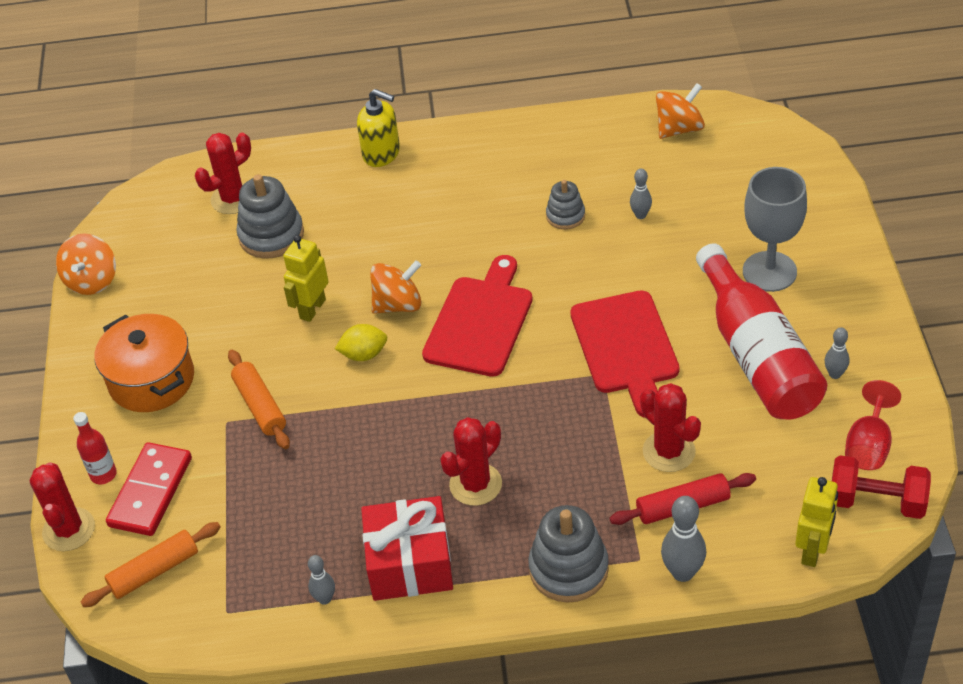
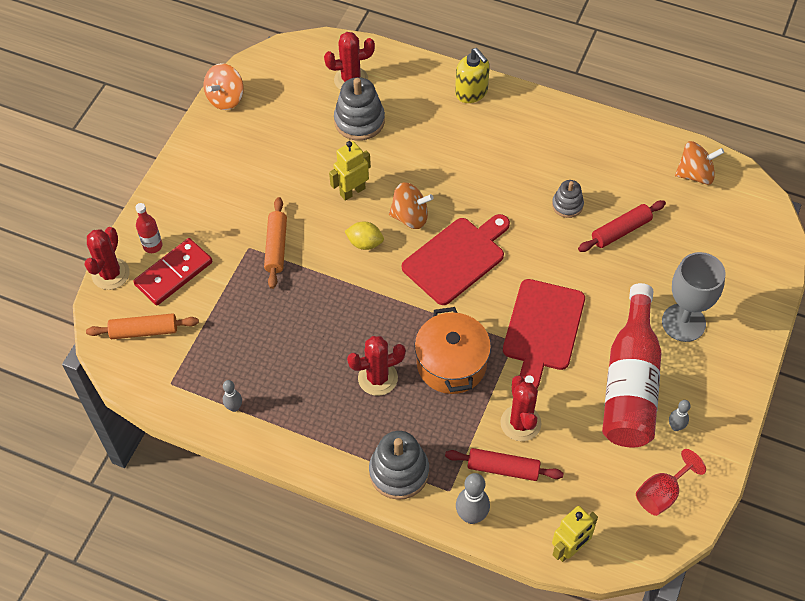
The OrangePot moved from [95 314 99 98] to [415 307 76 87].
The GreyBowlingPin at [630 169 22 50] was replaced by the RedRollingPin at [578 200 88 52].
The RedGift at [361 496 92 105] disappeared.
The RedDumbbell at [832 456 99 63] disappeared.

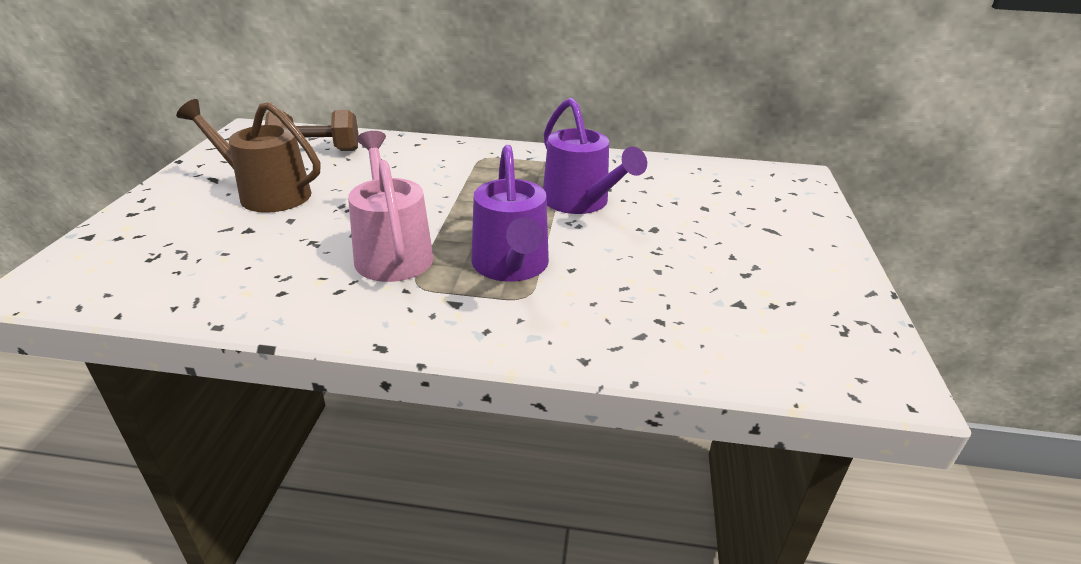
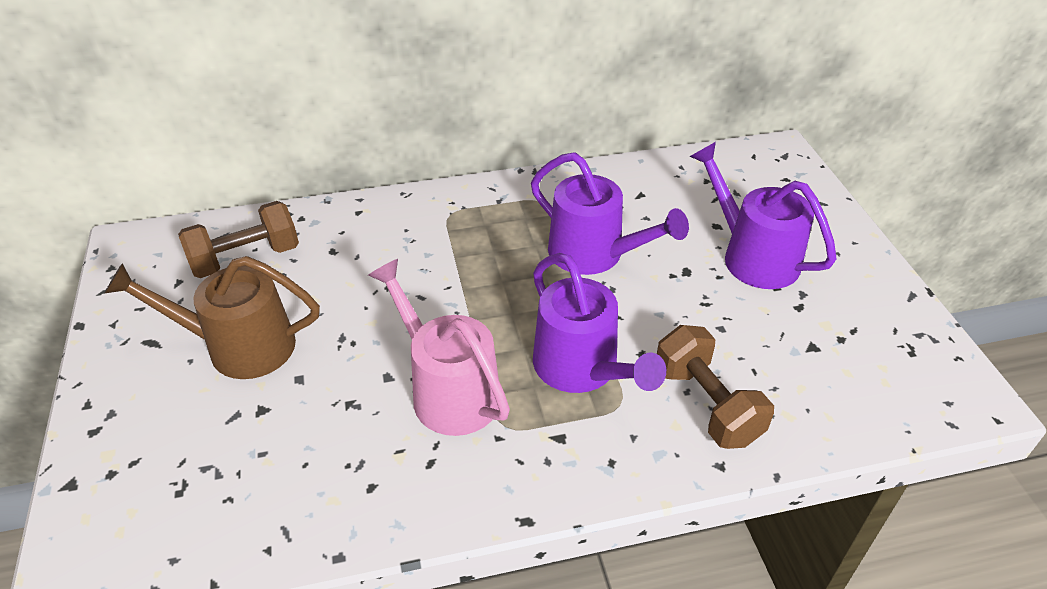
The BrownDumbbell at [657 325 117 124] appeared.
The PurpleWateringCan at [690 142 146 147] appeared.

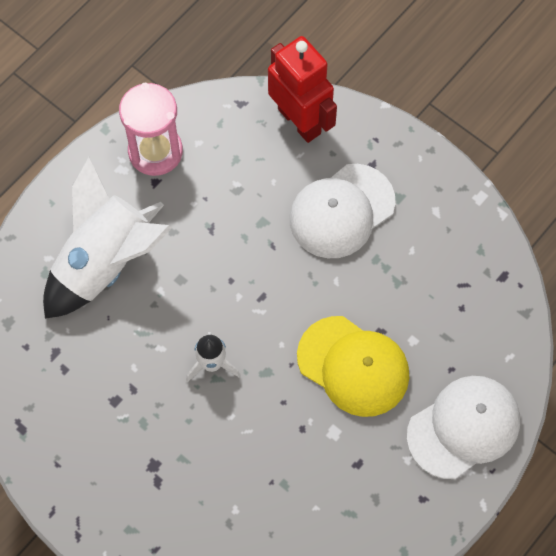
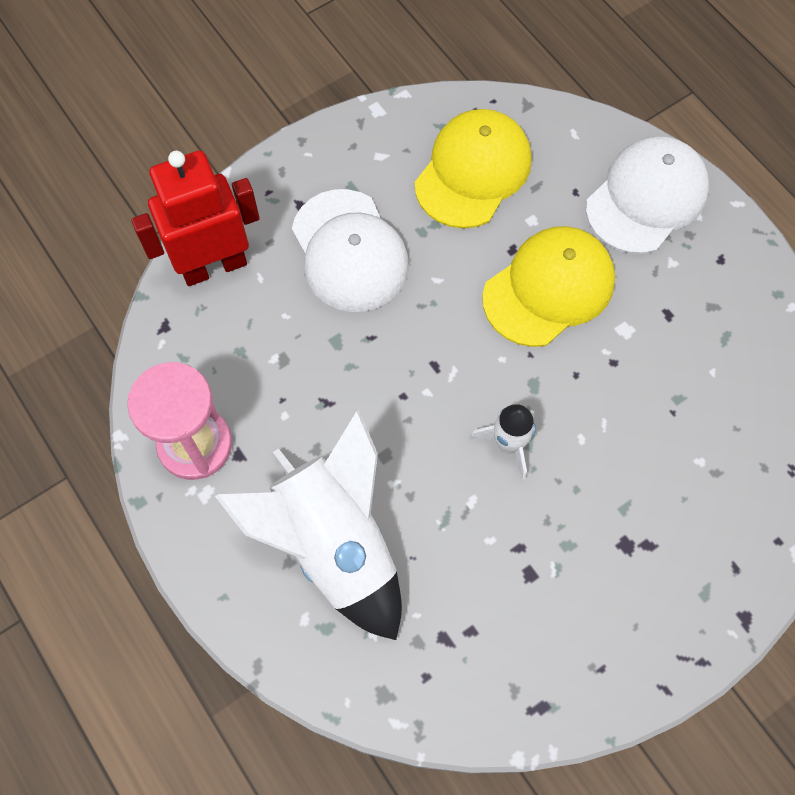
The YellowCap at [414 109 118 119] appeared.
The WhiteCap at [407 376 113 103] turned 60 degrees clockwise.

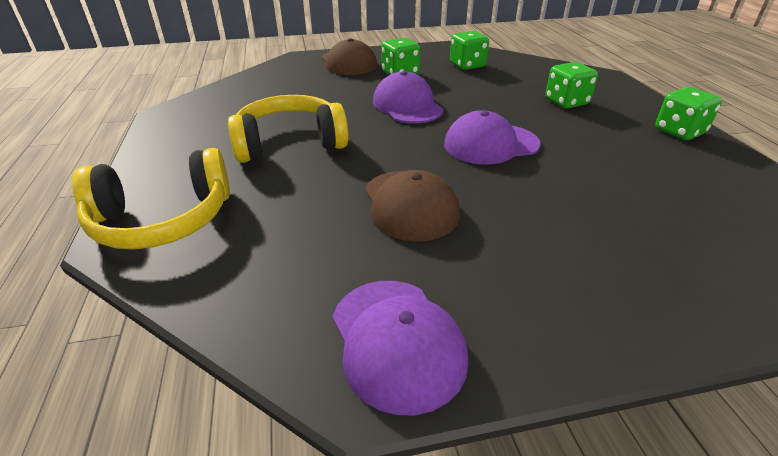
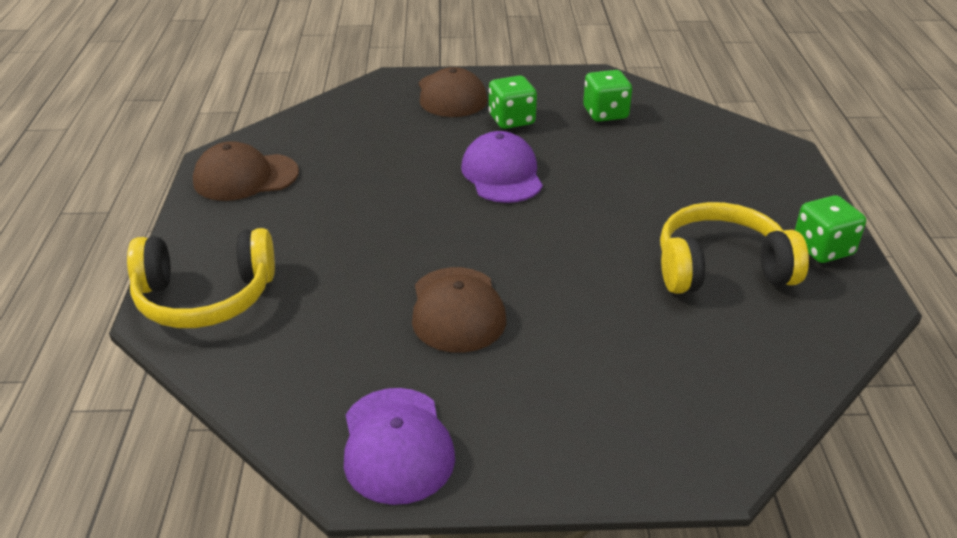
The BrownCap at [193 141 106 60] appeared.
The YellowHeadphones moved from [228 95 121 68] to [660 202 149 92].
The PurpleCap at [444 110 97 55] disappeared.
The GreenDice at [545 62 53 46] disappeared.

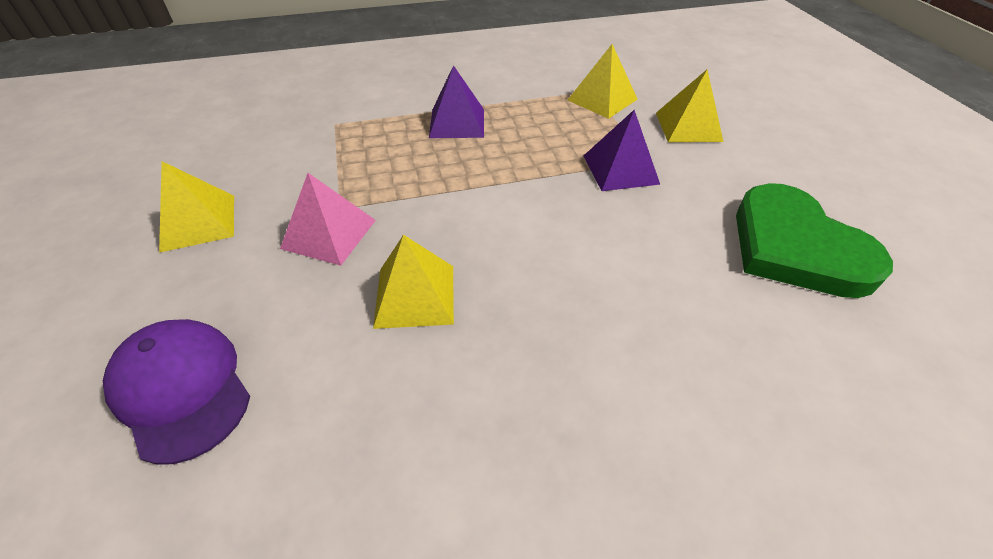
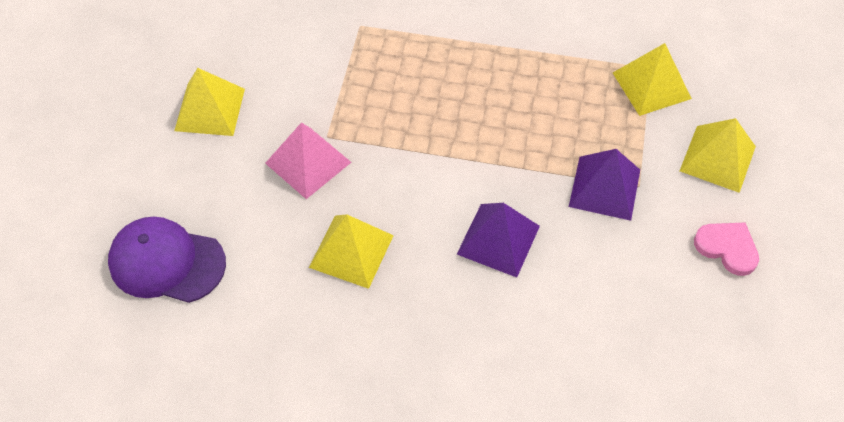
The PurpleCap at [103 319 147 146] turned 60 degrees counterclockwise.
The PurplePyramid moved from [429 65 55 73] to [457 203 83 74].
The PinkHeart at [694 222 65 54] appeared.
The GreenHeart at [736 183 157 115] disappeared.

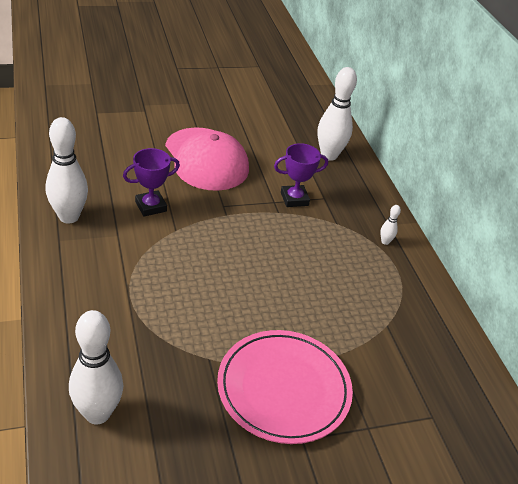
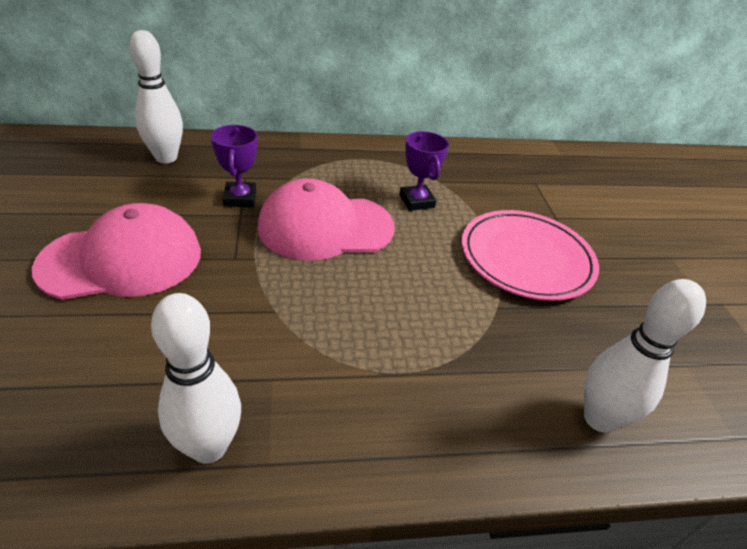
The PinkCap at [257 179 138 82] appeared.
The PurpleTrophy moved from [123 148 57 68] to [400 131 49 80].
The WhiteBowlingPin at [380 205 21 40] disappeared.

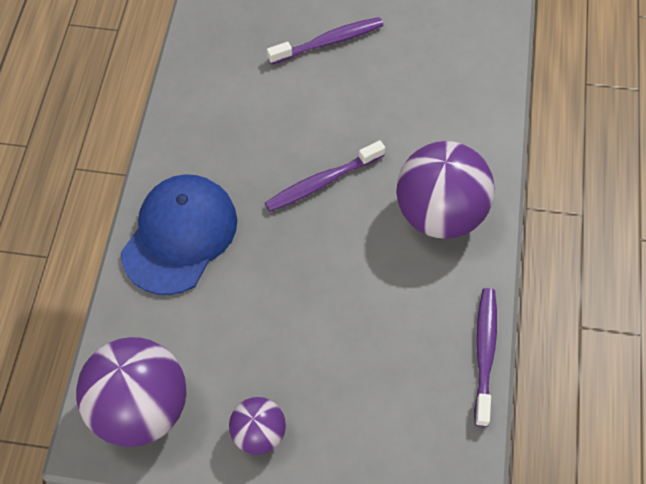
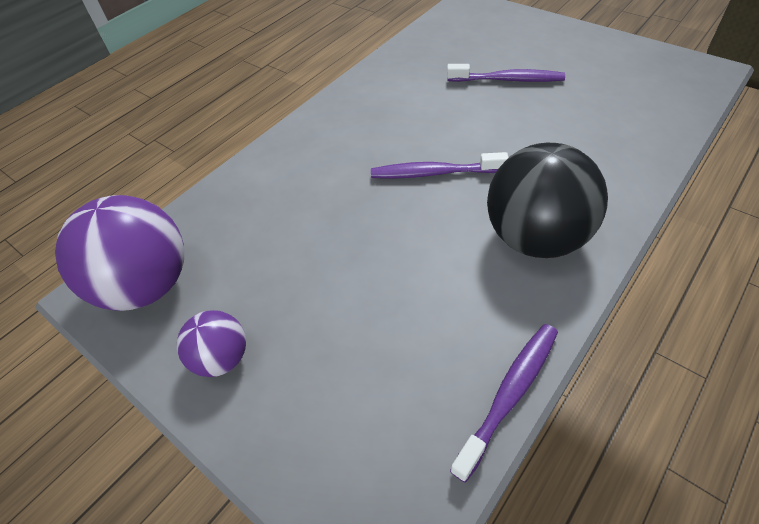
The PurpleBall at [396 141 99 98] became the BlackBall at [487 143 121 115].
The BlueCap at [121 174 116 121] disappeared.

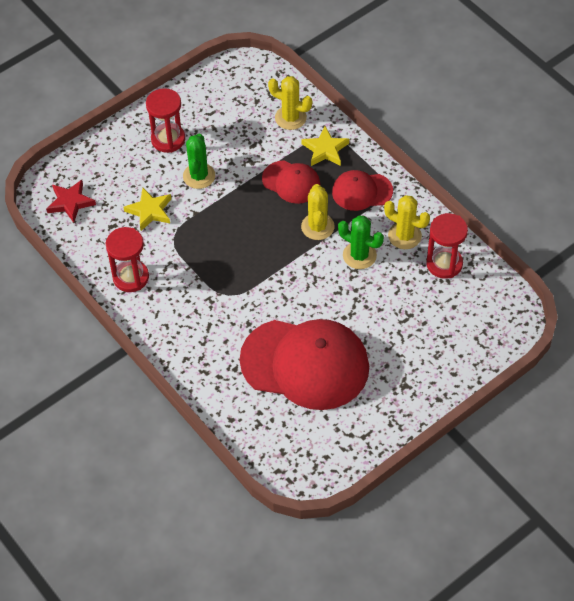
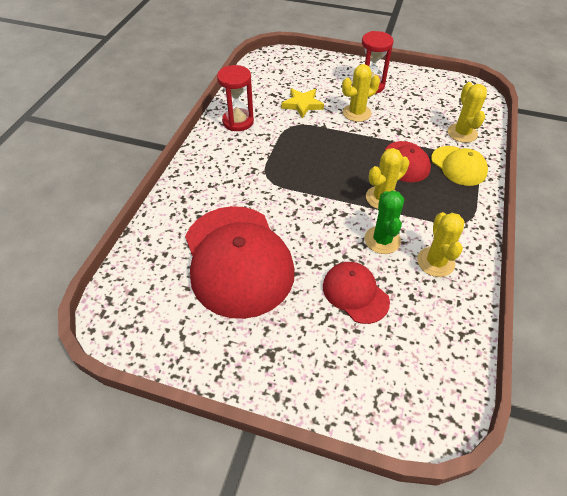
The RedCap moved from [332 170 61 41] to [323 262 67 62].
The GreenCactus at [183 134 32 55] became the YellowCactus at [342 64 38 58].
The YellowStar at [301 126 48 40] was replaced by the YellowCap at [431 146 57 40].
The RedStar at [46 180 50 43] disappeared.
The RedHourglass at [426 213 42 66] disappeared.

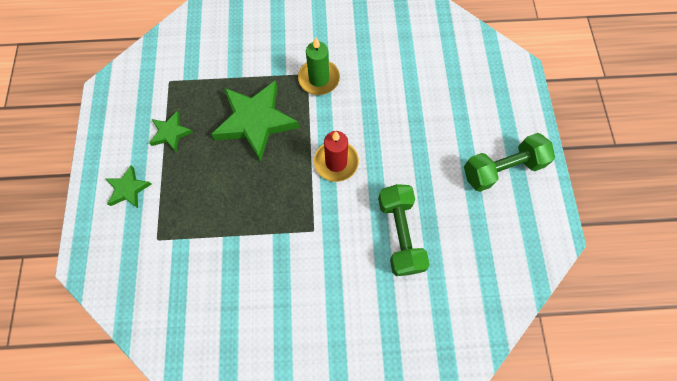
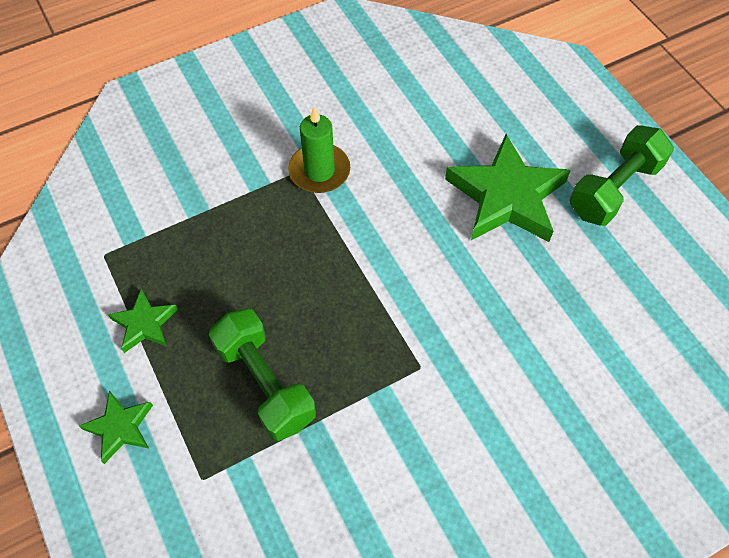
The GreenDumbbell moved from [378 184 52 92] to [209 308 107 133].
The GreenStar moved from [211 80 88 82] to [445 134 126 108].
The RedCandle at [314 131 45 51] disappeared.

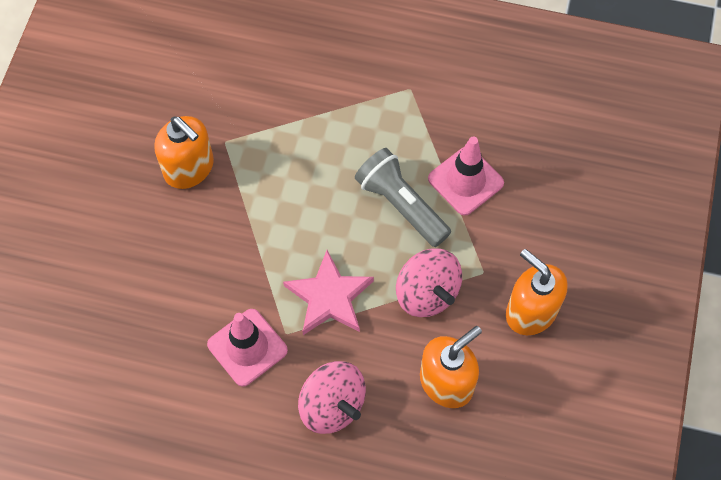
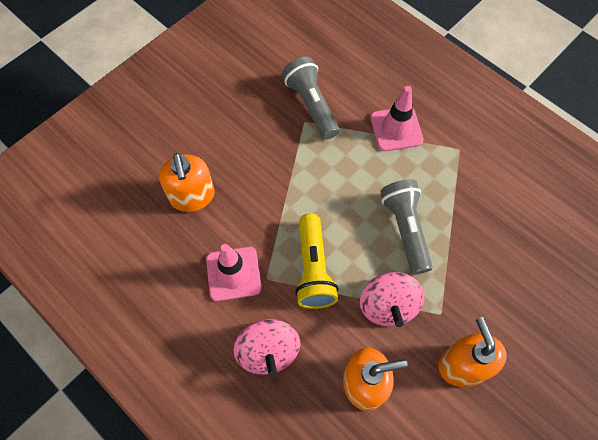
The OrangeSoapDispenser moved from [154 116 60 73] to [159 153 56 59].
The GreyFlashlight at [282 57 57 83] appeared.
The PinkStar at [283 250 91 85] was replaced by the YellowFlashlight at [295 213 44 96].
The PinkTrafficCone moved from [428 137 76 78] to [370 86 54 65].

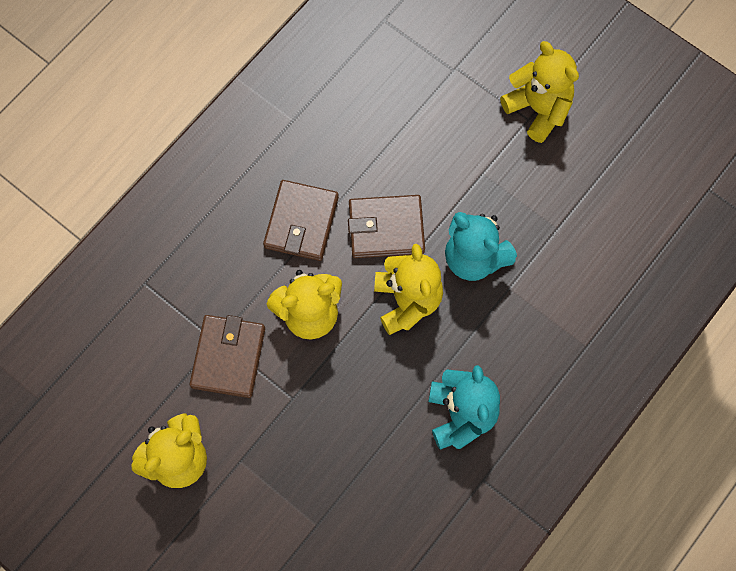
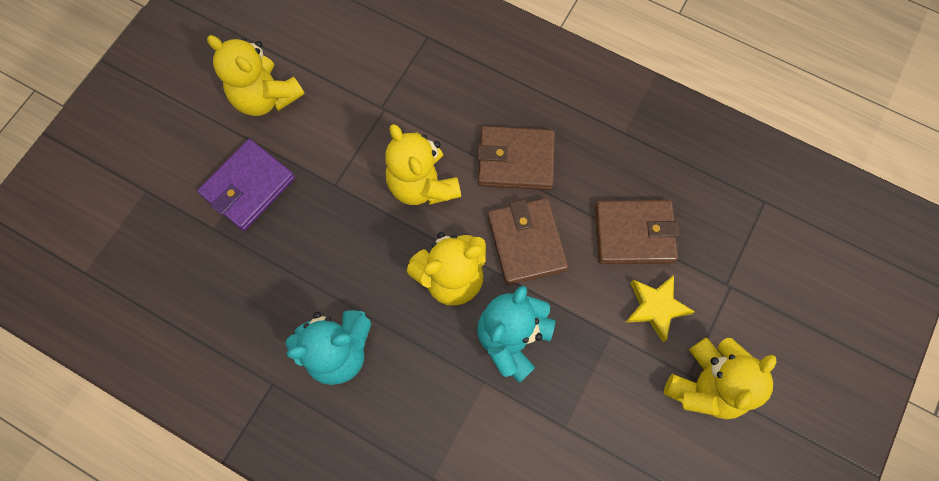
The PurpleWallet at [197 139 98 92] appeared.
The BrownWallet moved from [190 315 75 83] to [595 200 84 64].
The YellowStar at [626 275 69 67] appeared.

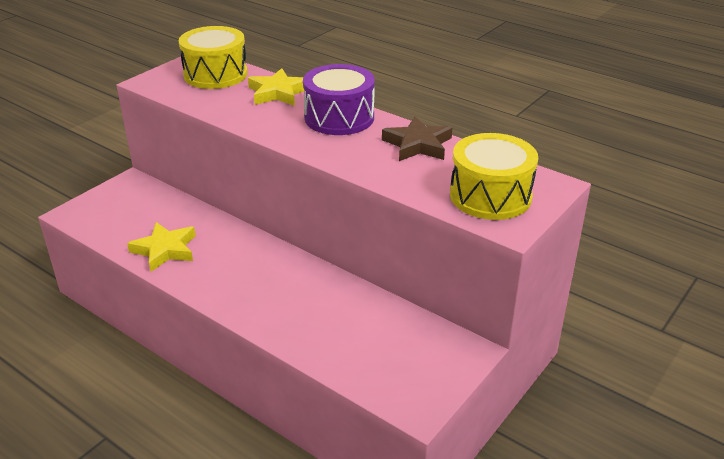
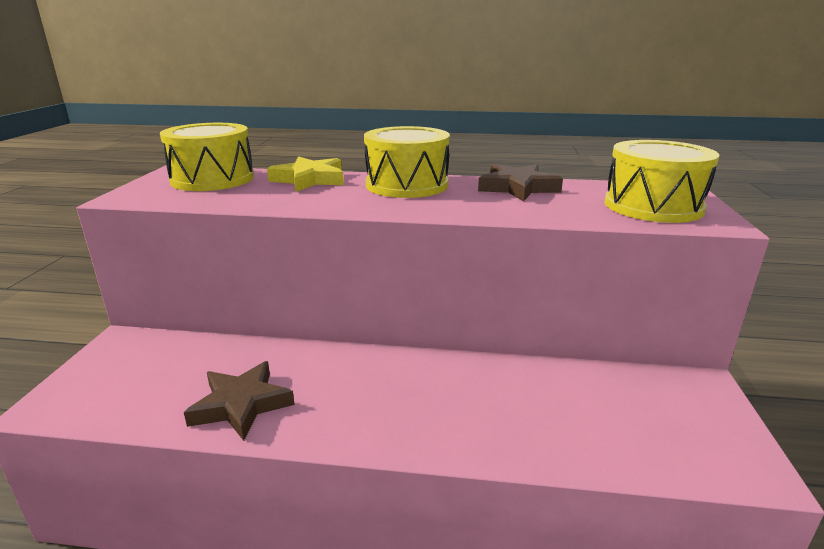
The YellowStar at [127 222 69 50] became the BrownStar at [184 361 111 80].
The PurpleDrum at [303 64 72 71] became the YellowDrum at [364 126 86 72].

